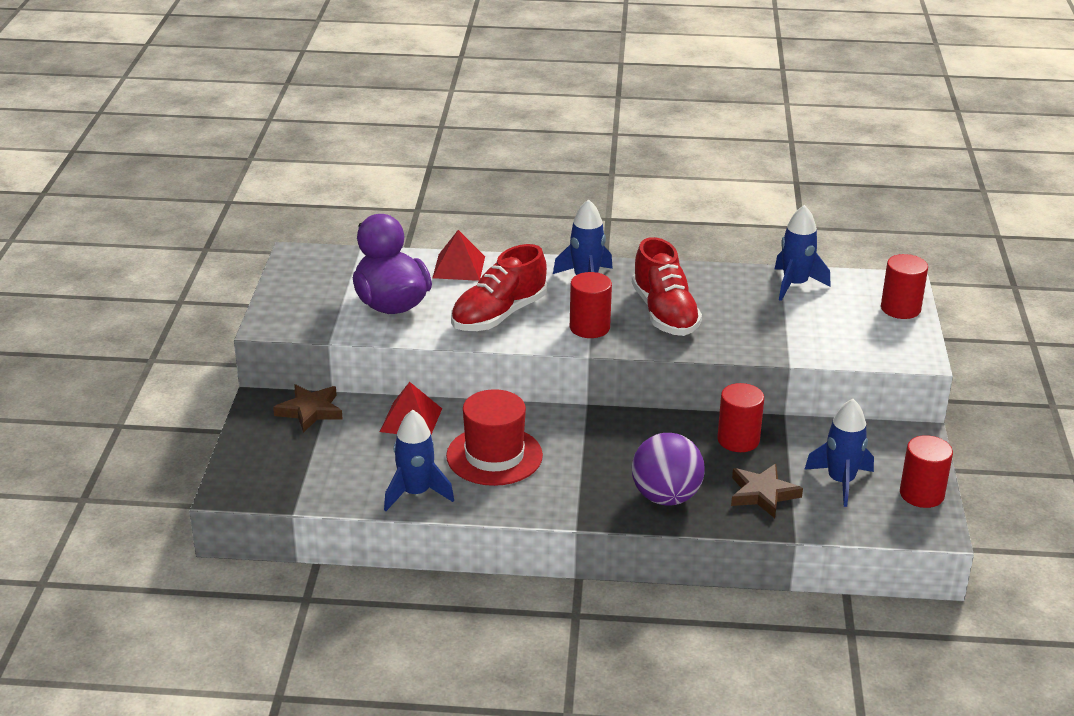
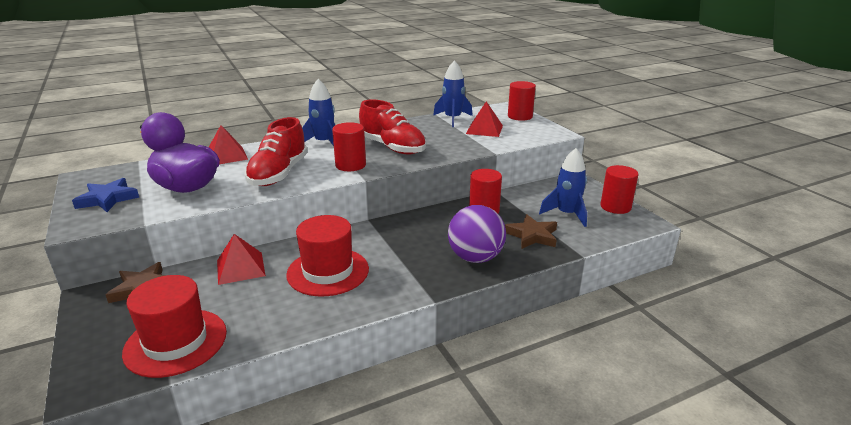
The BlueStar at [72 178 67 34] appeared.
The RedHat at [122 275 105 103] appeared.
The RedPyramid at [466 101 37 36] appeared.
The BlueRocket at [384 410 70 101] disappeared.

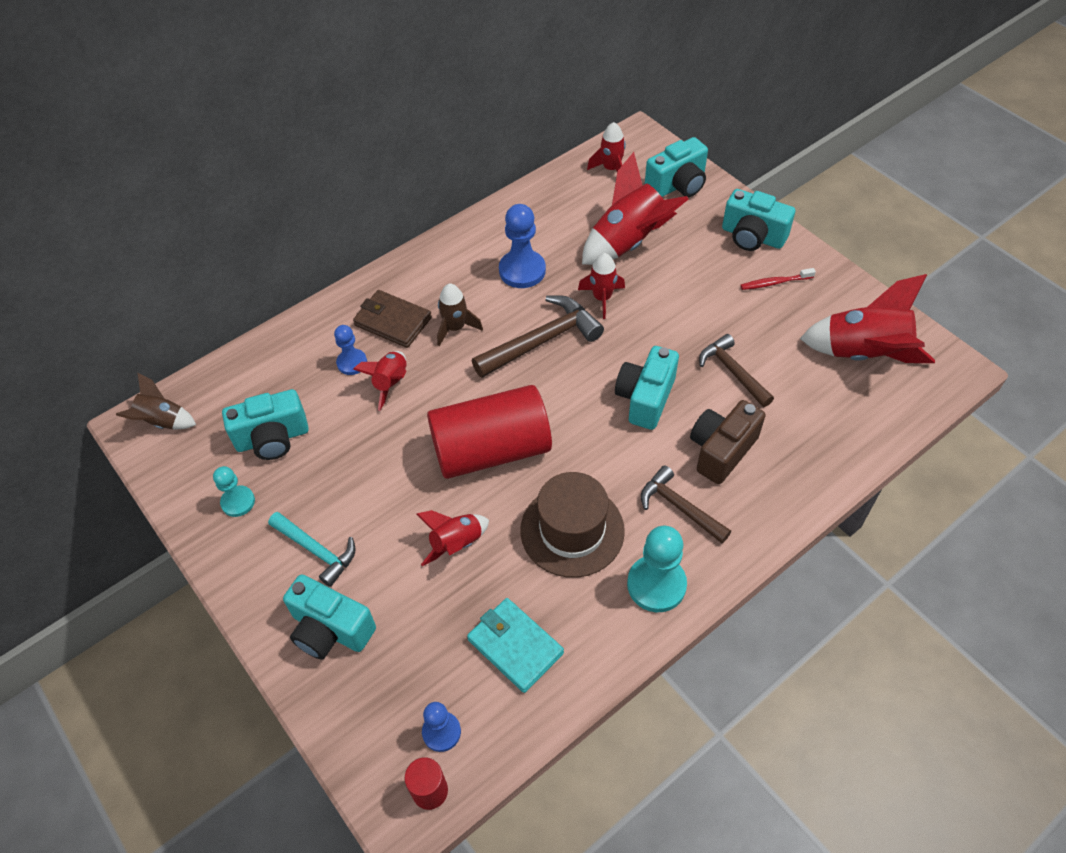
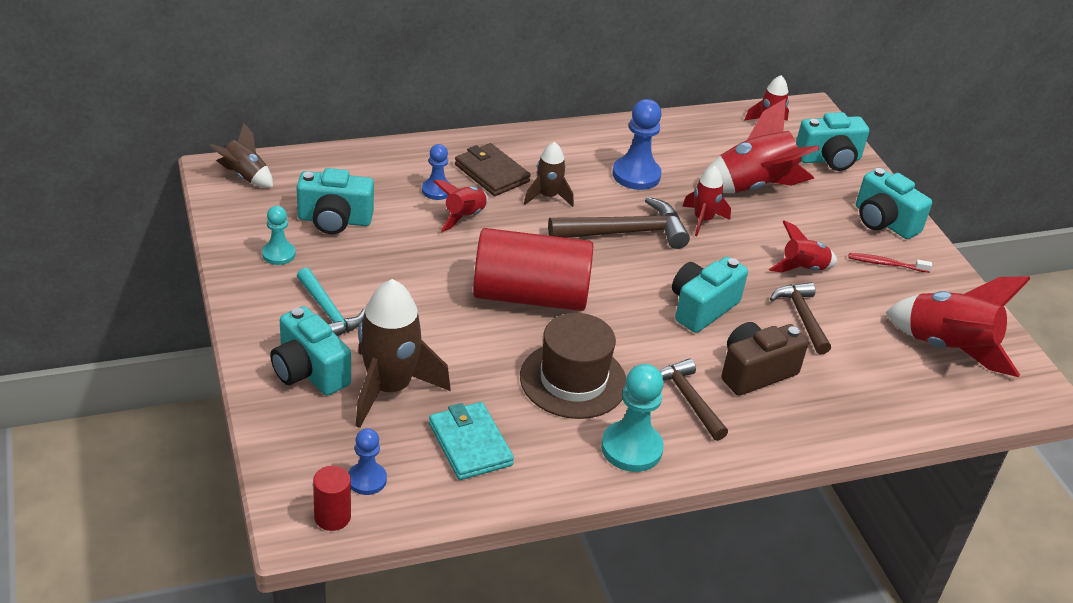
The BrownRocket at [355 279 96 149] appeared.
The RedRocket moved from [416 510 73 56] to [769 220 68 52].

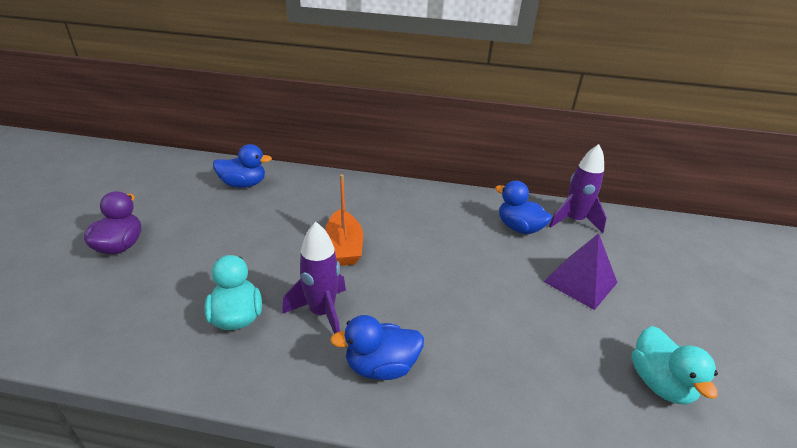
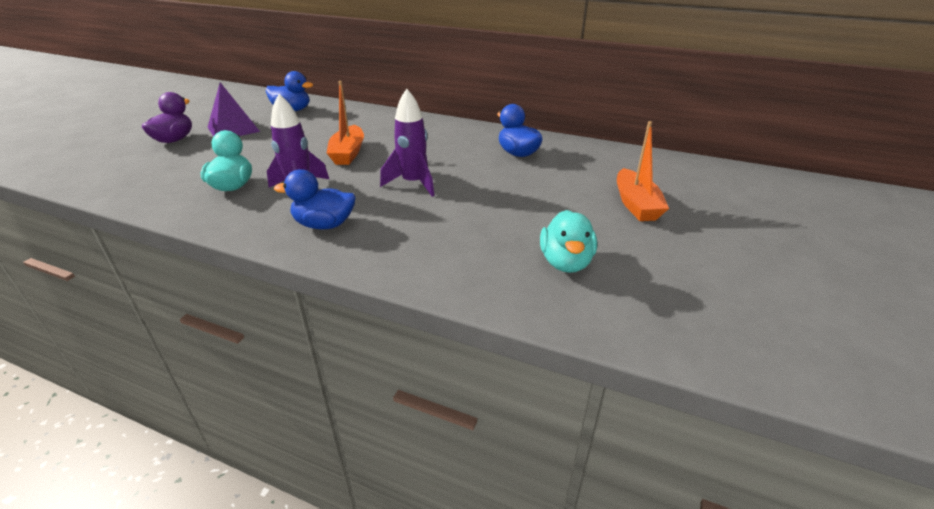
The PurplePyramid moved from [543 233 75 77] to [208 82 52 55].
The PurpleRocket moved from [549 144 58 89] to [380 89 55 108].
The OrangeBoat at [617 121 52 100] appeared.

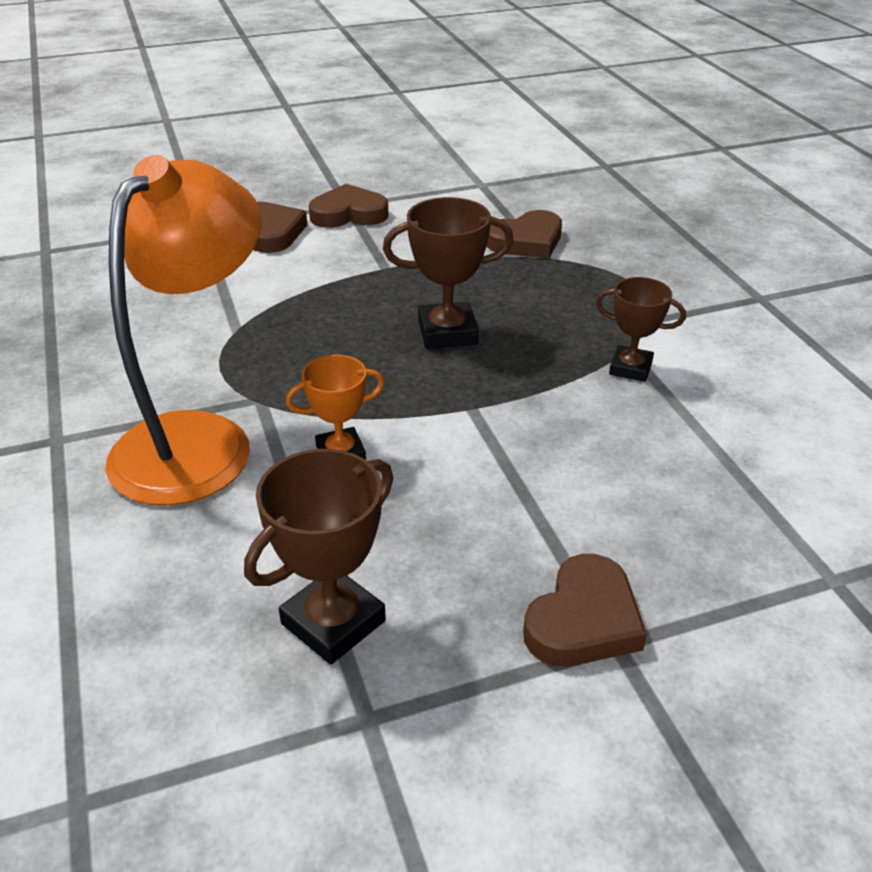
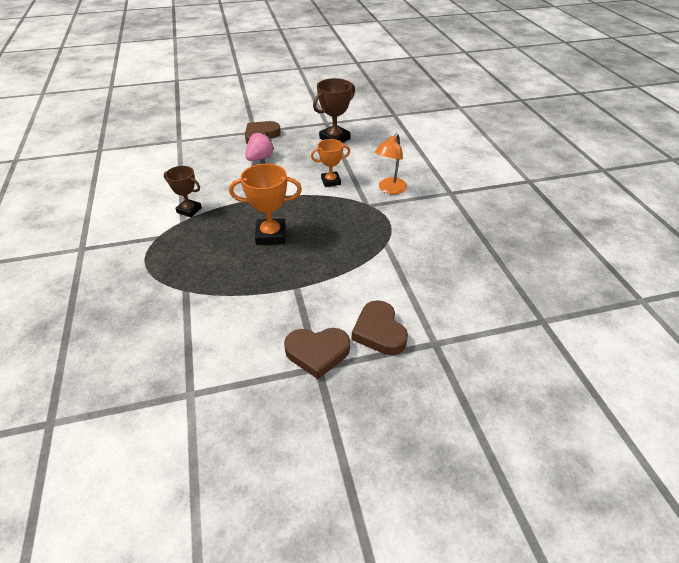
The BrownTrophy at [383 197 131 152] became the OrangeTrophy at [229 164 73 81].
The PinkStrawberry at [245 132 29 29] appeared.
The OrangeLamp at [105 155 157 351] changed to 0.50 times the size.
The BrownHeart at [487 210 75 49] disappeared.

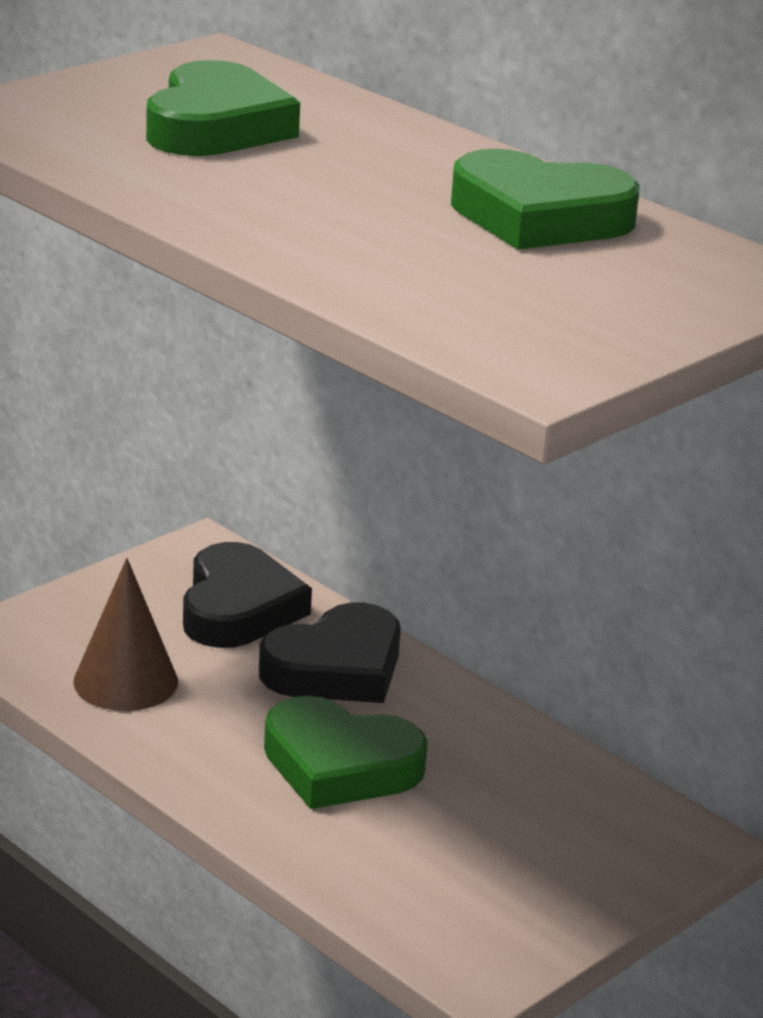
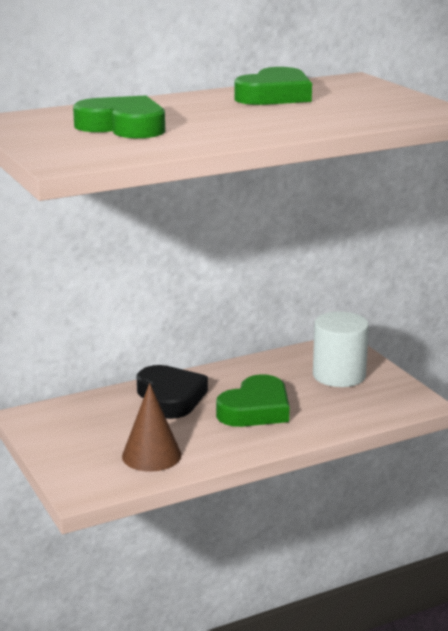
The WhiteCylinder at [313 312 56 75] appeared.
The BlackHeart at [183 542 129 106] disappeared.

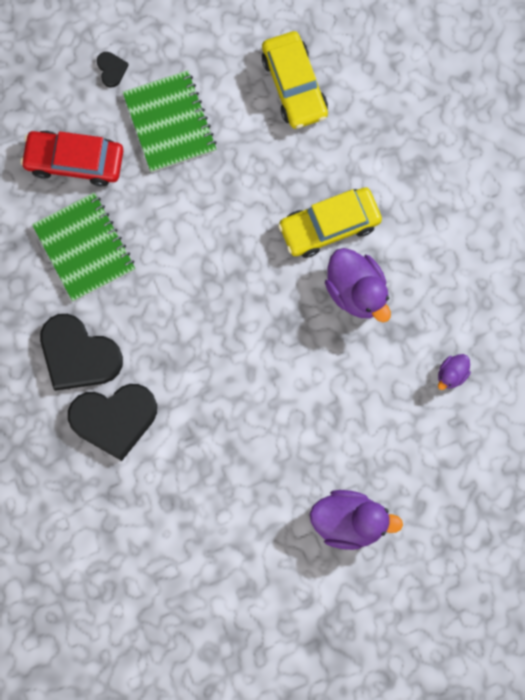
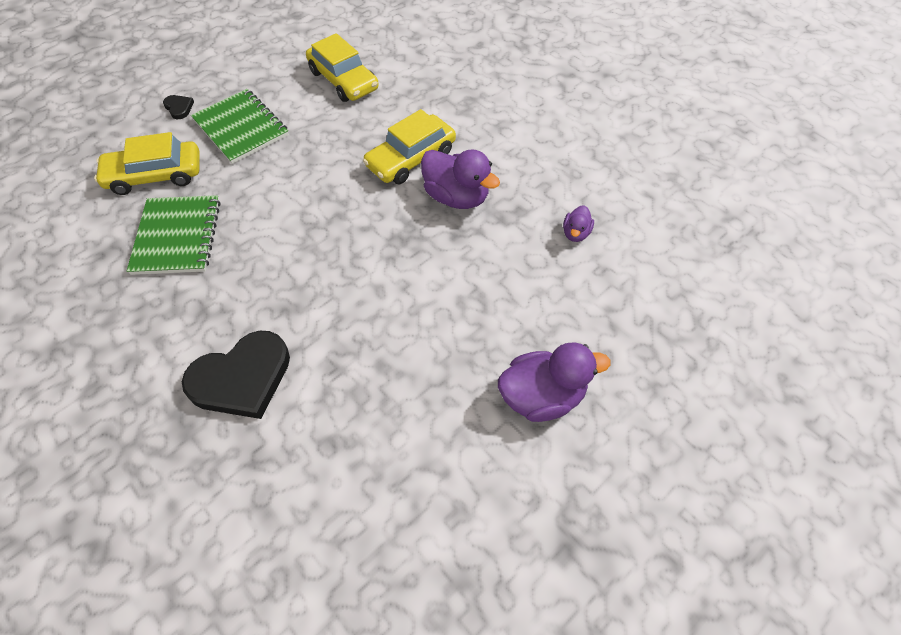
The RedCar at [20 131 103 55] became the YellowCar at [94 132 106 63].
The GreenNotebook at [32 192 103 110] turned 45 degrees clockwise.
The BlackHeart at [40 314 83 77] disappeared.

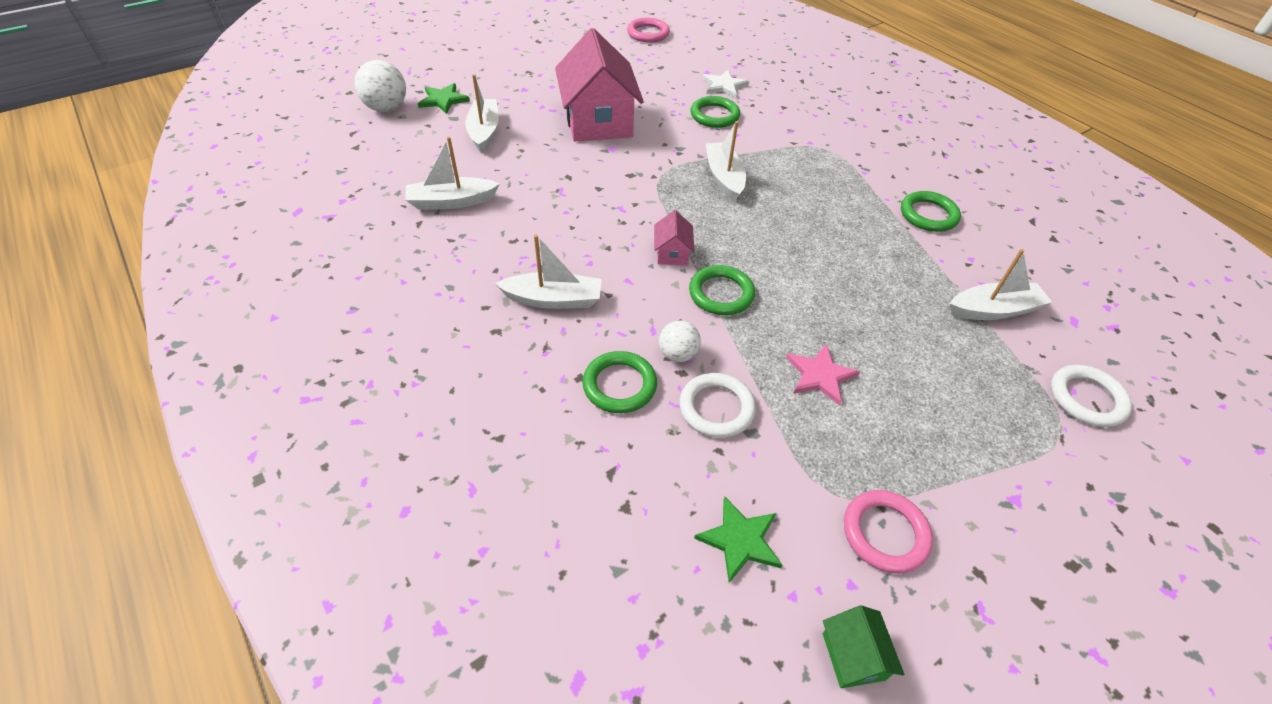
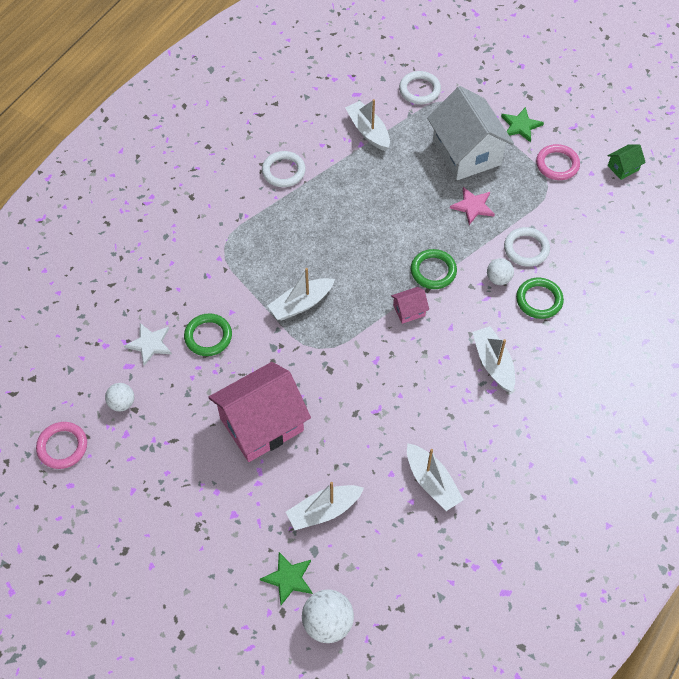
The WhiteBall at [105 383 29 29] appeared.
The GreenRing at [901 191 60 41] became the WhiteRing at [262 151 44 36].
The WhiteHouse at [427 86 87 94] appeared.
The GreenStar moved from [694 496 88 87] to [501 107 43 35].

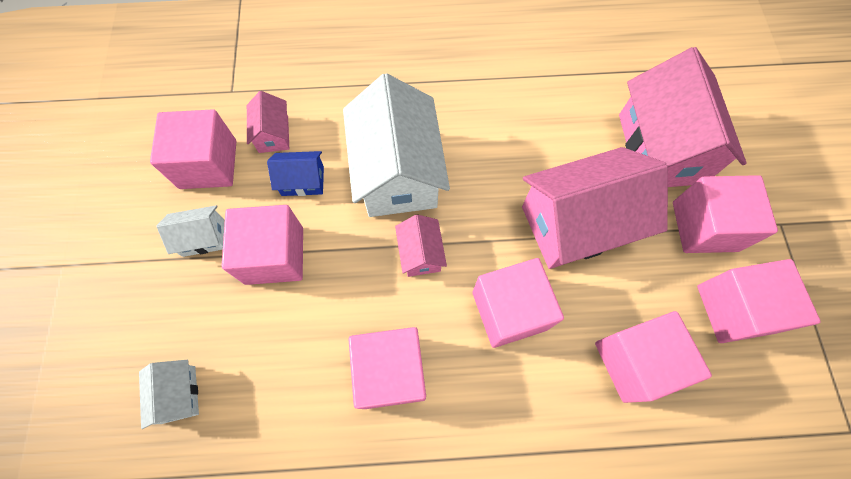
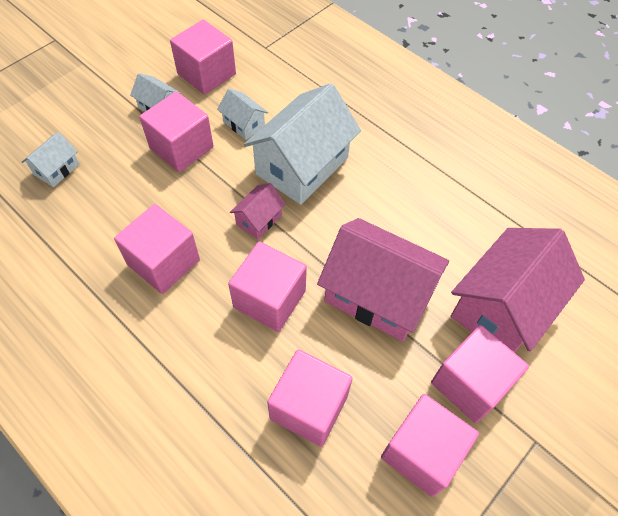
The BlueHouse at [267 151 57 45] became the WhiteHouse at [217 88 51 52].
The PinkHouse at [247 91 42 62] disappeared.

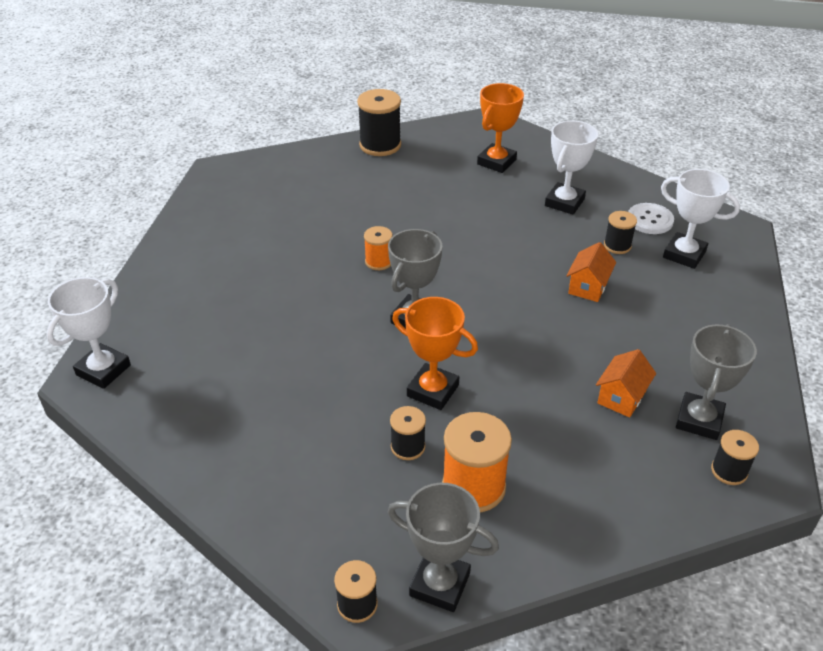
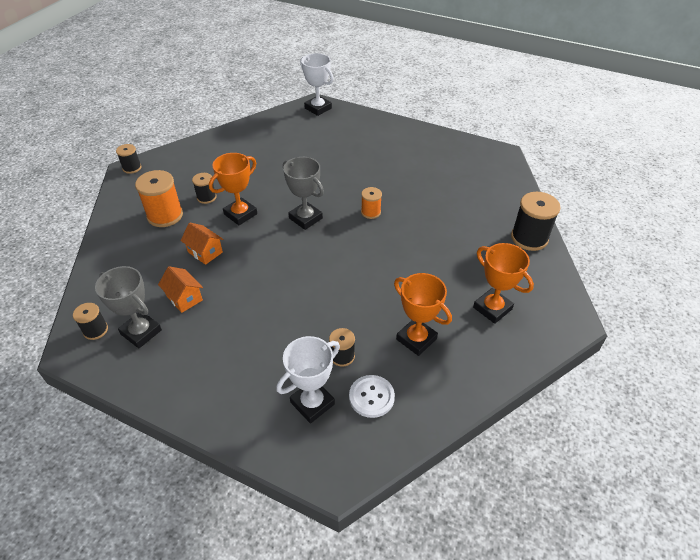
The OrangeHouse moved from [566 242 50 60] to [181 222 42 43].
The WhiteTrophy at [545 121 53 94] became the OrangeTrophy at [394 273 58 83].
The GreyTrophy at [388 483 111 129] disappeared.

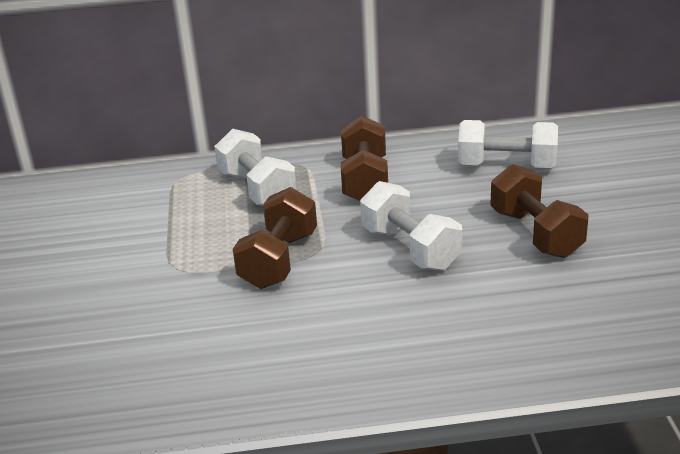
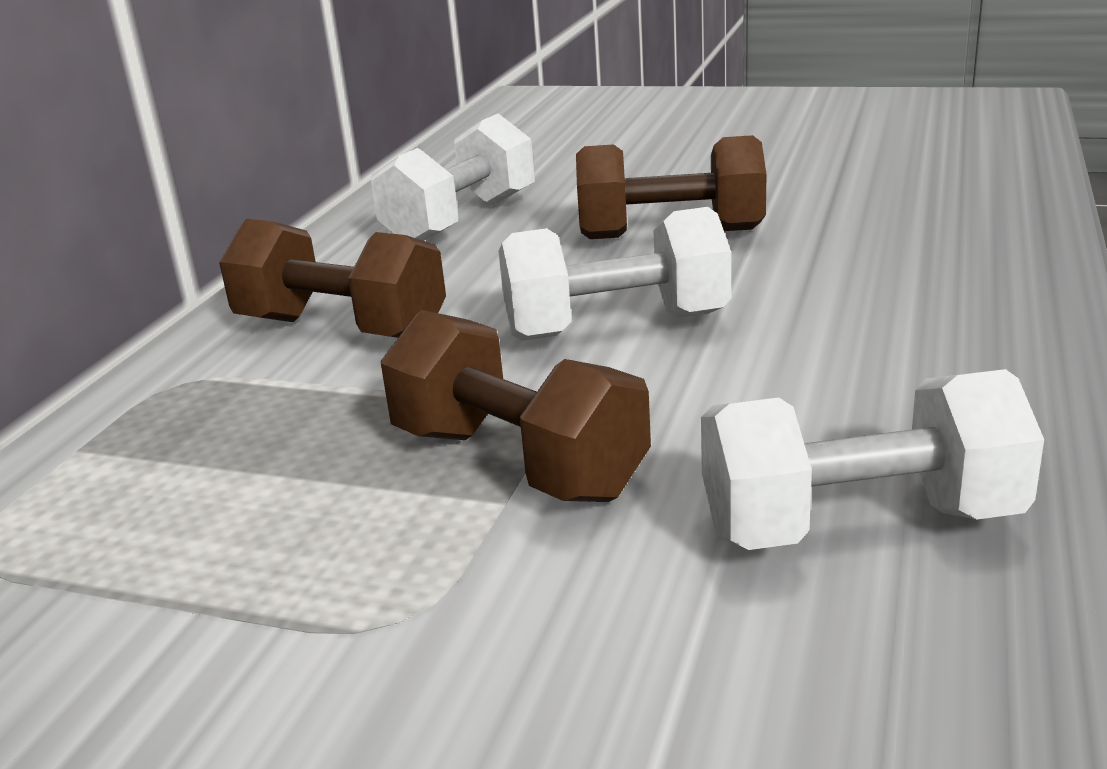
The WhiteDumbbell moved from [214 129 83 77] to [701 369 343 181].

